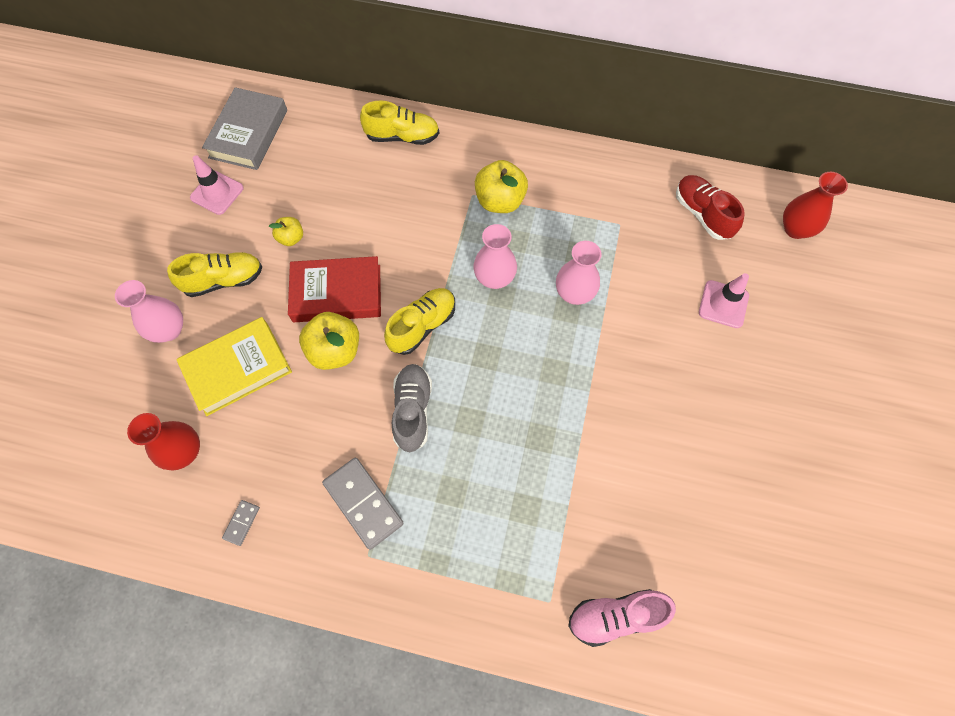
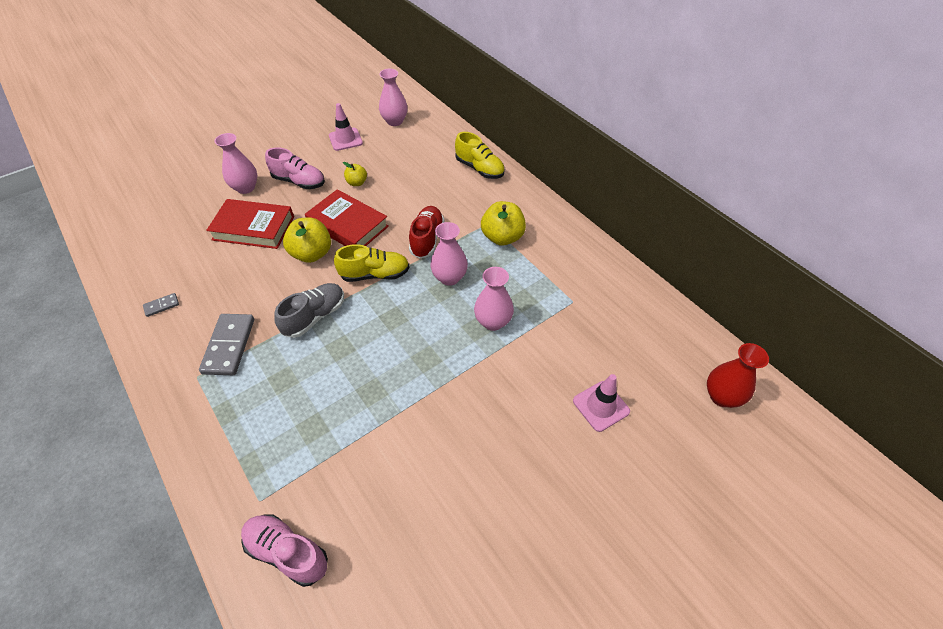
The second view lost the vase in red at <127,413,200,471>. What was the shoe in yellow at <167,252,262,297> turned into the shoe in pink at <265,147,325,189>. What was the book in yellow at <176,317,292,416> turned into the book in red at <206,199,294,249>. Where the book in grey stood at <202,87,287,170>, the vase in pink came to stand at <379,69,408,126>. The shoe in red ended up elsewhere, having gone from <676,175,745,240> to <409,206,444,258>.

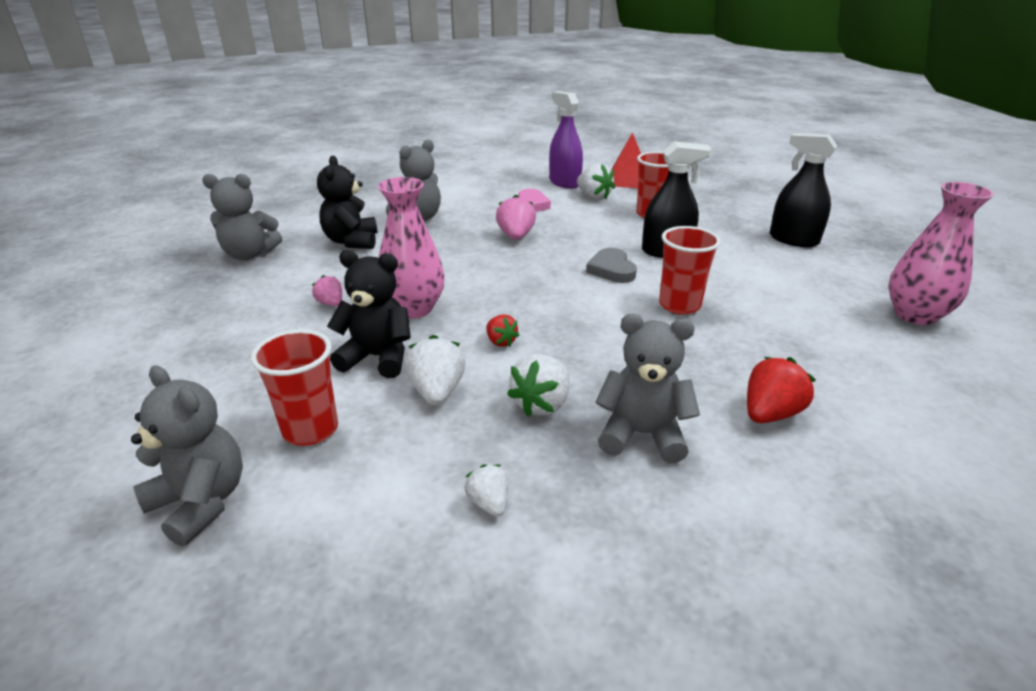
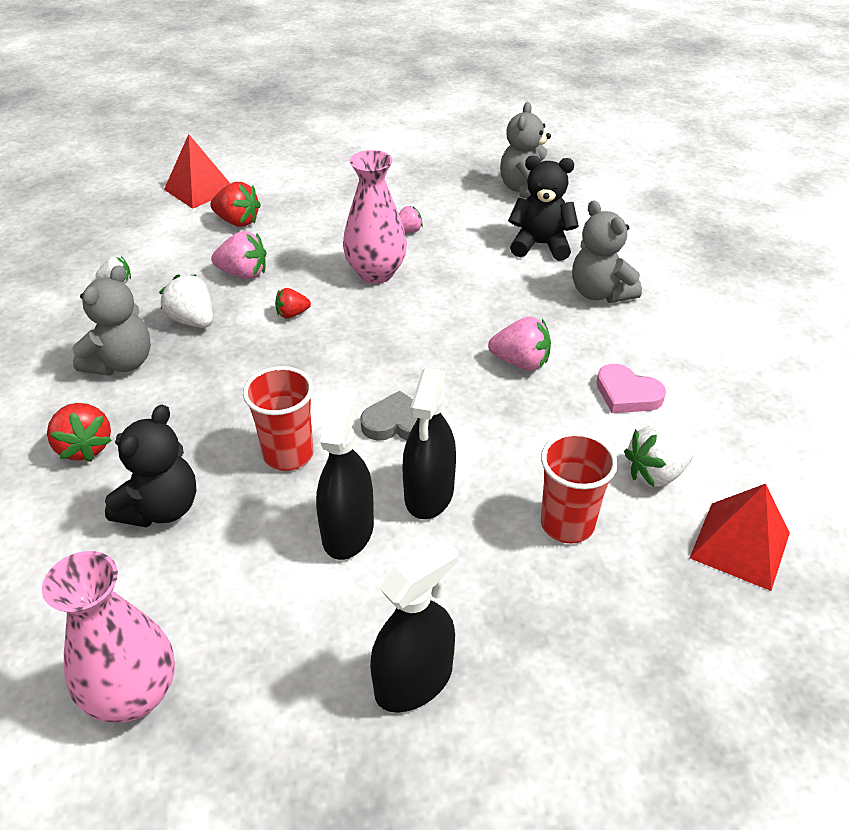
Where the teddy bear in grey stood at <131,366,243,547>, the pyramid in red came to stand at <164,134,230,209>. Where the cup in red stood at <251,329,338,446>, the strawberry in red came to stand at <210,182,261,227>. The teddy bear in black ended up elsewhere, having gone from <327,250,411,378> to <105,405,197,528>. What was the strawberry in white at <405,335,465,405> turned into the strawberry in pink at <211,231,267,279>. The second view lost the spray bottle in purple at <549,91,583,189>. The second view gained the spray bottle in black at <316,387,374,560>.

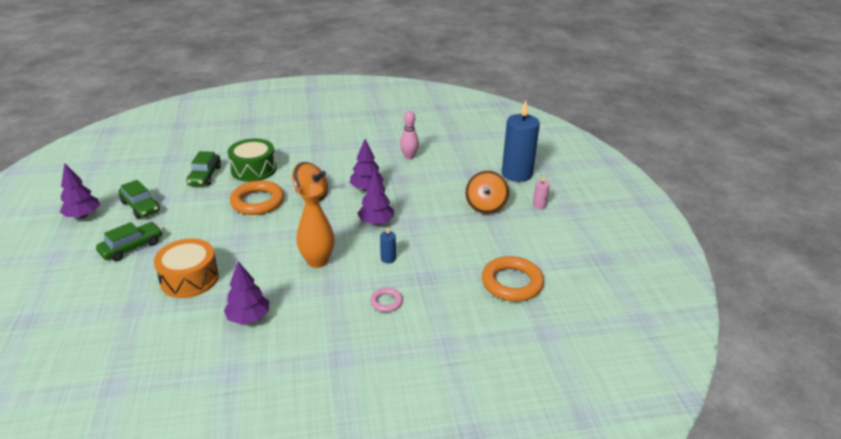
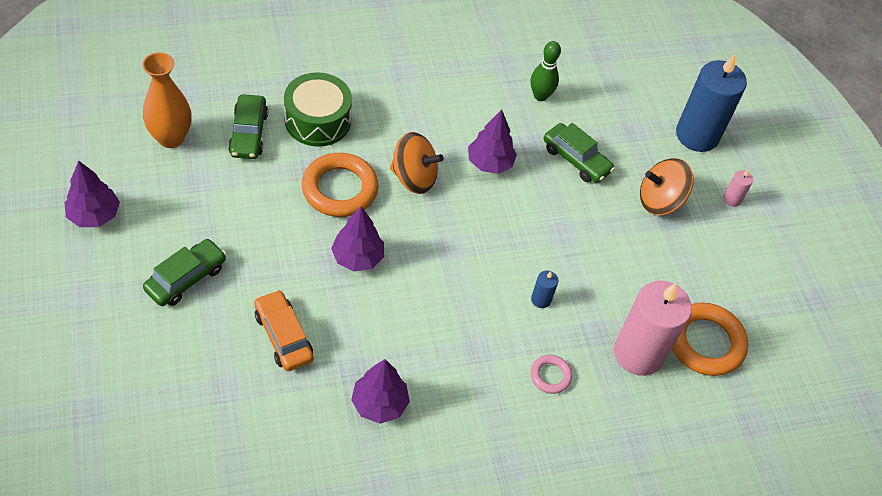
The car in green ended up elsewhere, having gone from <119,180,160,219> to <544,123,615,183>. Where the drum in orange stood at <154,239,219,298>, the car in orange came to stand at <254,290,313,371>. The vase in orange ended up elsewhere, having gone from <296,183,335,268> to <142,52,192,148>. The tree in purple ended up elsewhere, having gone from <357,171,394,225> to <331,206,384,271>. What was the bowling pin in pink at <400,111,419,159> turned into the bowling pin in green at <531,41,561,101>. The spinning top in orange at <465,170,510,214> ended up facing another way, 75 degrees clockwise from before. The second view gained the candle in pink at <614,281,692,376>.

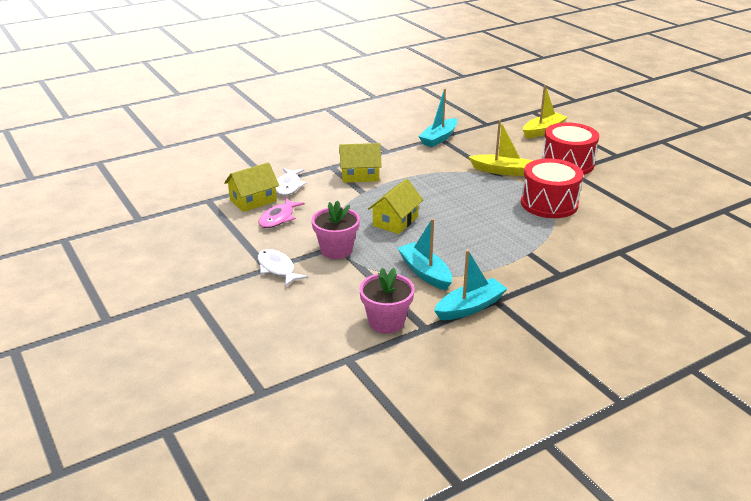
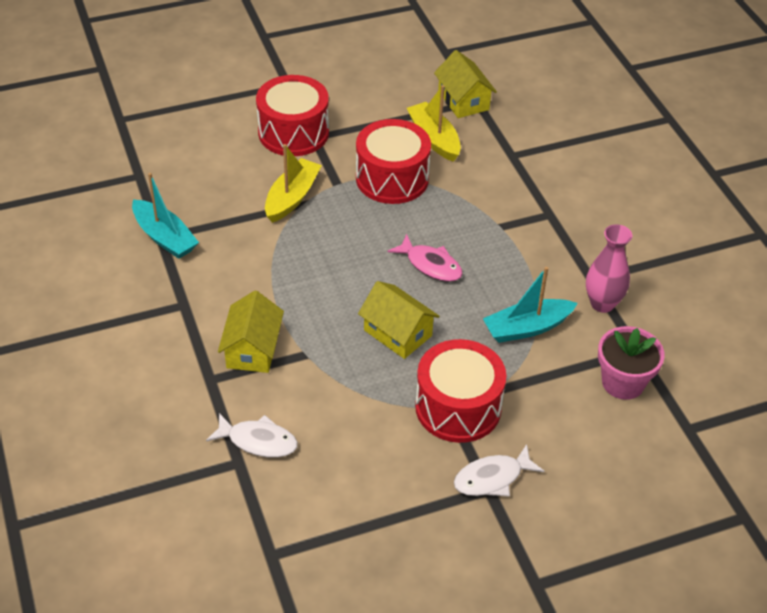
The house in yellow ended up elsewhere, having gone from <224,162,279,212> to <434,50,497,118>. The fish in pink ended up elsewhere, having gone from <258,198,305,228> to <387,234,463,282>. Where the flower pot in pink stood at <312,200,360,259>, the drum in red came to stand at <415,339,506,443>. Where the boat in turquoise stood at <434,250,508,320>, the vase in pink came to stand at <586,224,632,313>. The boat in yellow ended up elsewhere, having gone from <523,85,568,138> to <407,85,461,162>.

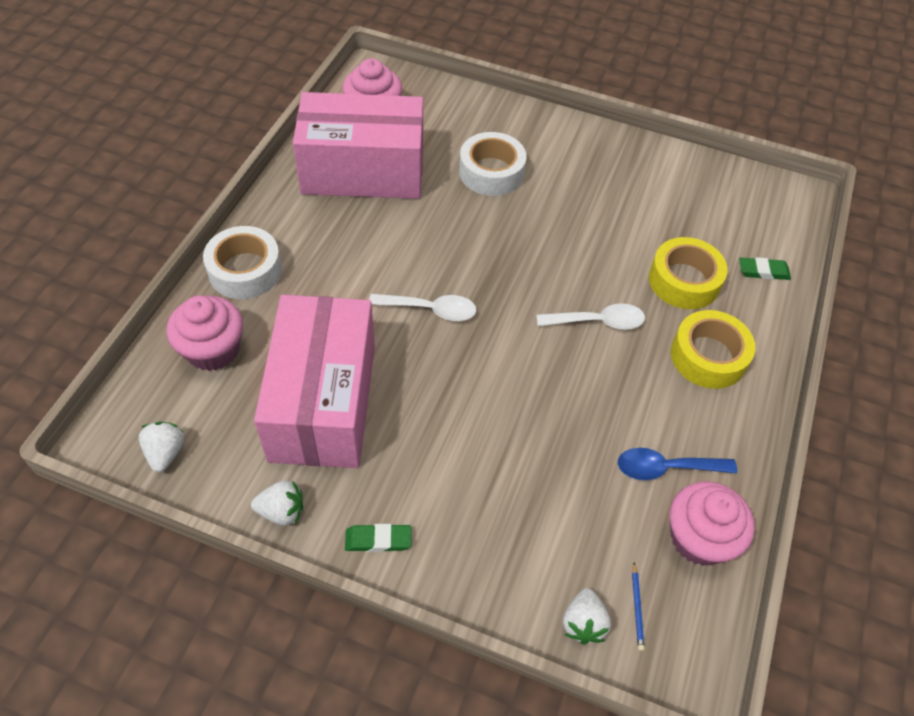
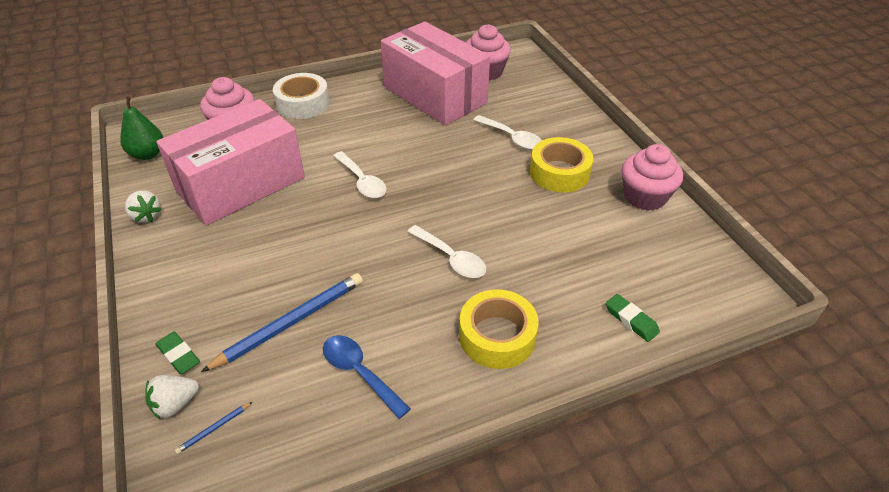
Where the strawberry in white stood at <139,422,184,472>, the pear in green came to stand at <120,96,163,160>. The eraser in green ended up elsewhere, having gone from <345,524,412,552> to <156,332,200,374>. Where the tape in white stood at <459,132,527,196>, the spoon in white came to stand at <473,115,542,150>. The tape in yellow ended up elsewhere, having gone from <649,237,728,309> to <530,137,593,193>. The cupcake in pink ended up elsewhere, having gone from <670,481,755,566> to <622,144,683,211>. The second view gained the pencil in blue at <201,273,363,372>.

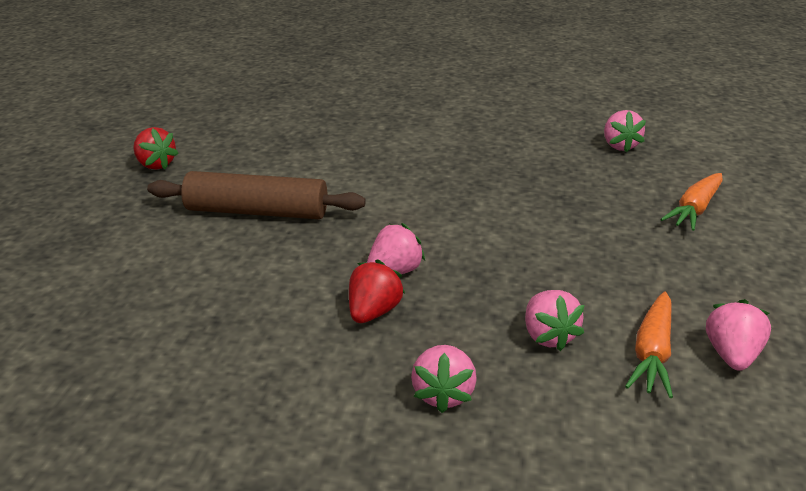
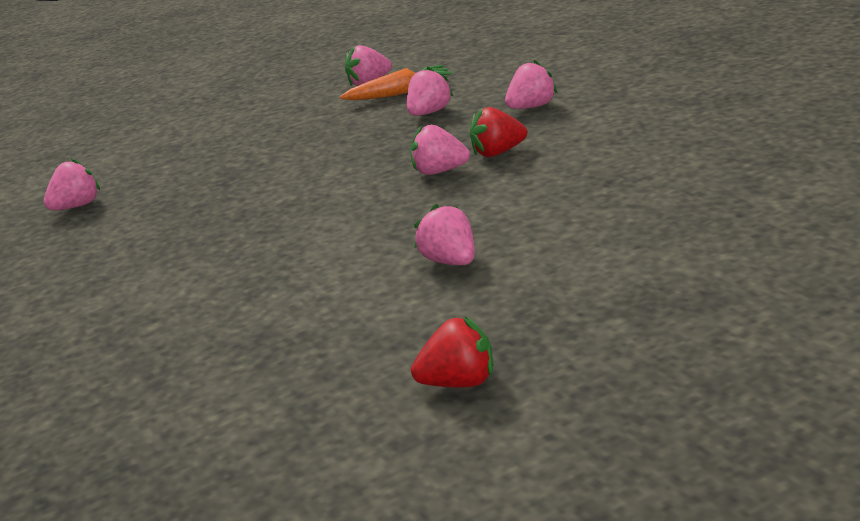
The strawberry in red at <133,127,179,170> ended up facing another way, 75 degrees clockwise from before. Where the rolling pin in brown stood at <147,171,366,219>, the strawberry in pink came to stand at <414,204,475,265>. The second view lost the carrot in orange at <660,173,723,231>.

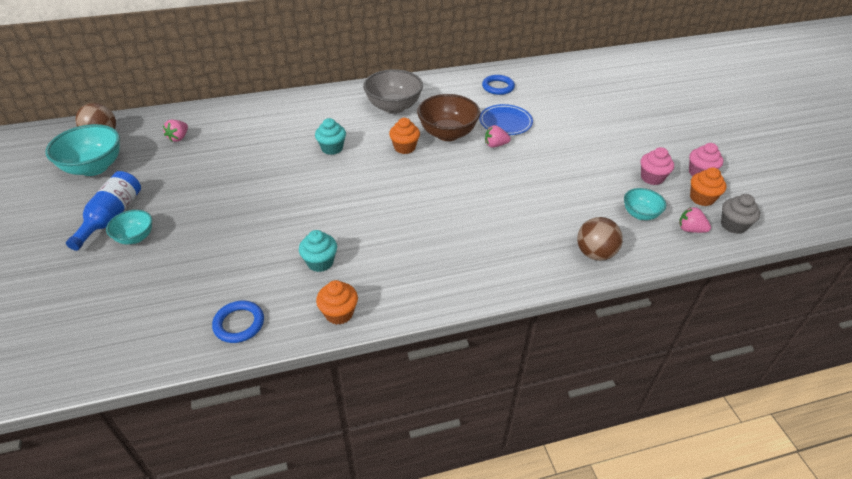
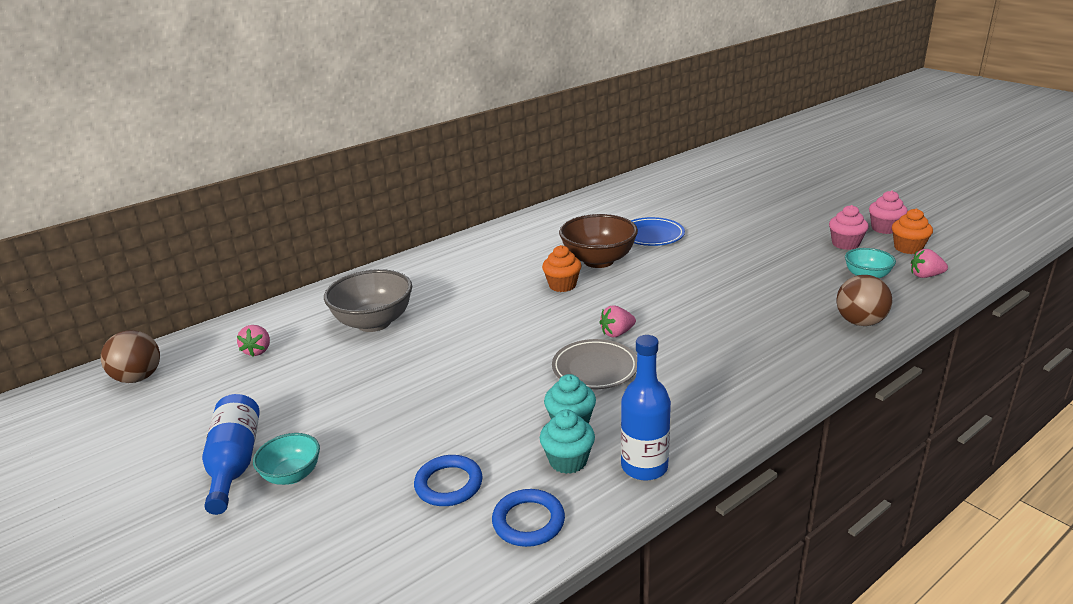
The second view lost the bowl in turquoise at <45,124,120,176>. The cupcake in turquoise ended up elsewhere, having gone from <315,118,346,155> to <540,409,595,474>. Where the cupcake in orange stood at <316,280,358,325>, the bottle in blue came to stand at <621,335,671,481>. The bowl in grey ended up elsewhere, having gone from <363,69,423,114> to <324,269,412,332>. The ring in blue ended up elsewhere, having gone from <482,75,515,95> to <414,455,483,506>. The strawberry in pink ended up elsewhere, having gone from <485,125,511,148> to <599,306,636,337>. The second view lost the cupcake in grey at <721,194,760,234>. The second view gained the plate in grey at <552,339,637,389>.

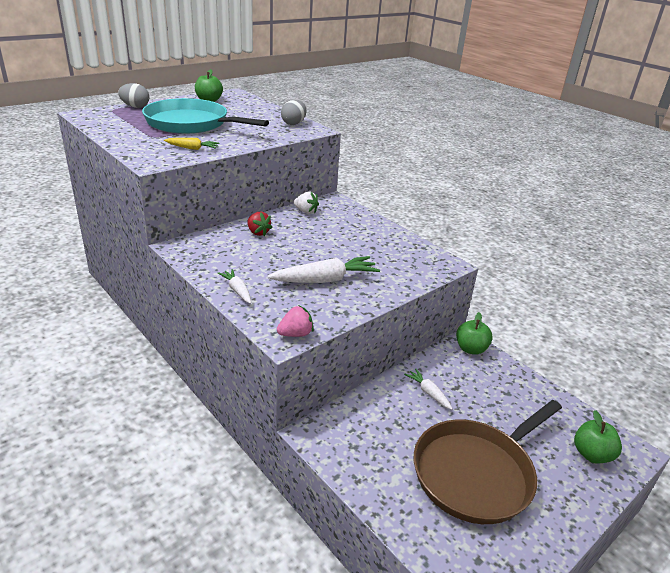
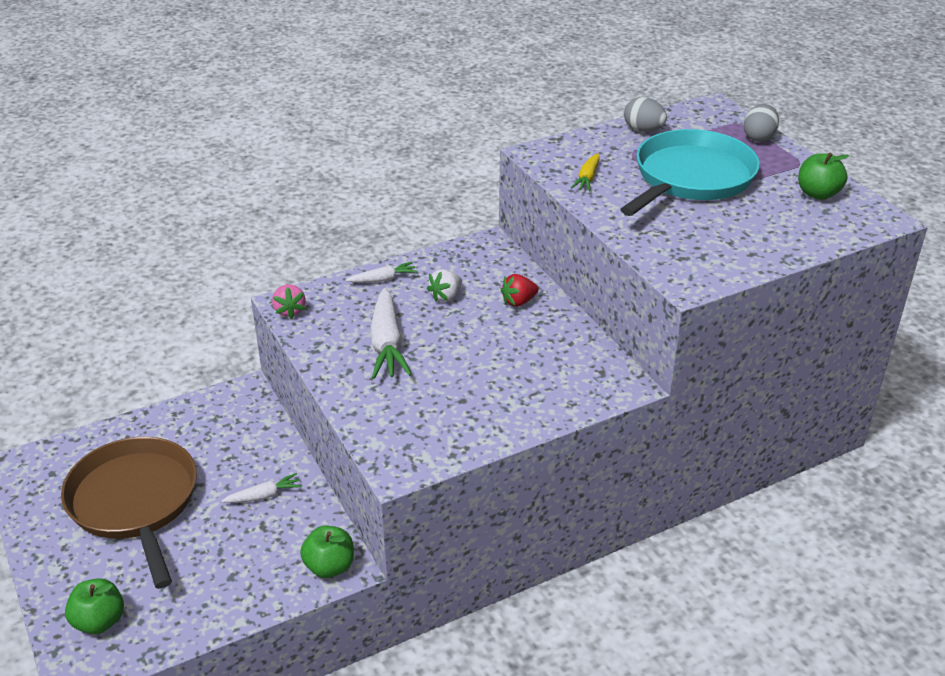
The egg in grey ended up elsewhere, having gone from <281,100,306,125> to <624,97,667,132>. The strawberry in white ended up elsewhere, having gone from <293,191,319,214> to <427,269,462,302>.

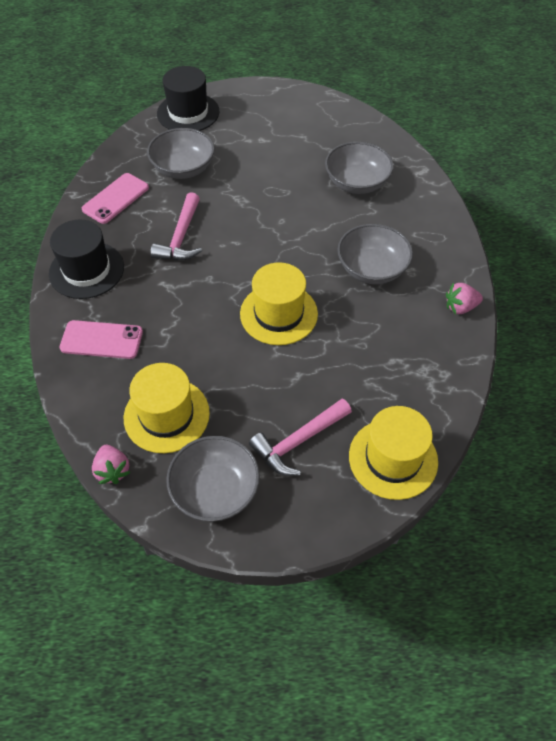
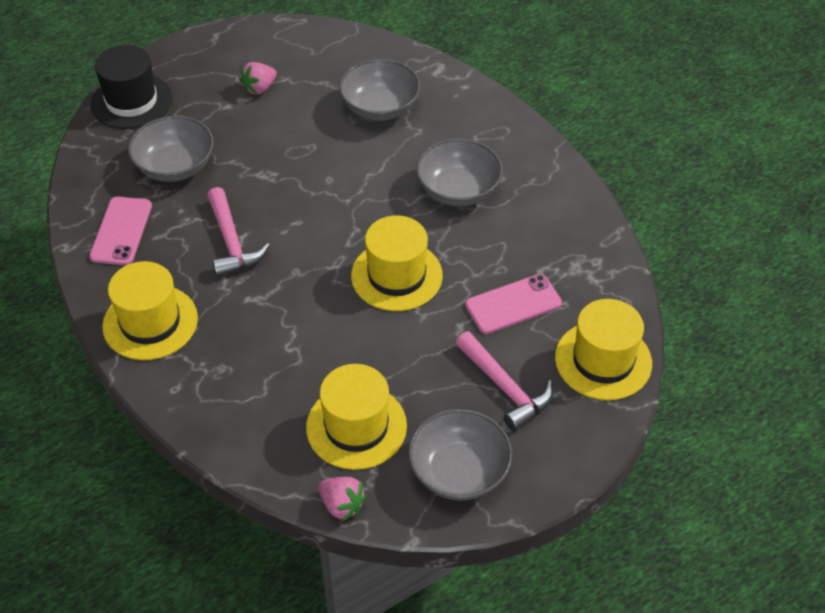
What was the hat in black at <49,220,124,299> turned into the hat in yellow at <102,261,198,360>. The phone in pink ended up elsewhere, having gone from <60,320,143,359> to <465,274,562,334>. The hammer in pink at <249,398,352,476> ended up facing another way, 60 degrees counterclockwise from before. The strawberry in pink ended up elsewhere, having gone from <446,283,483,314> to <240,62,277,95>.

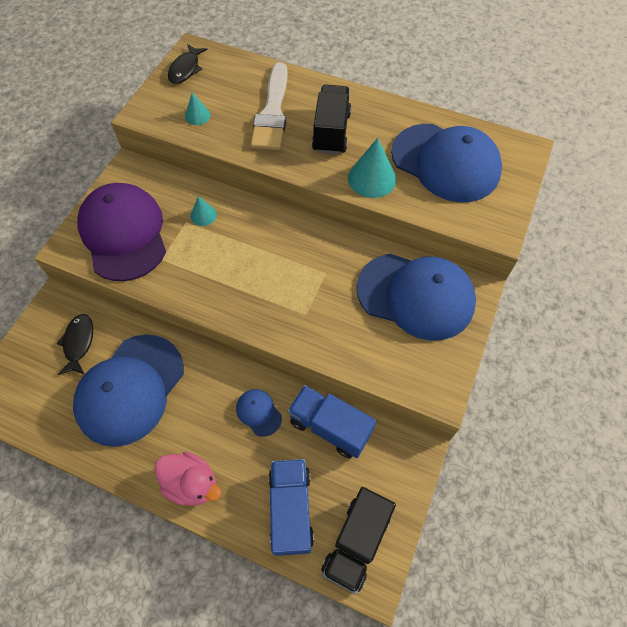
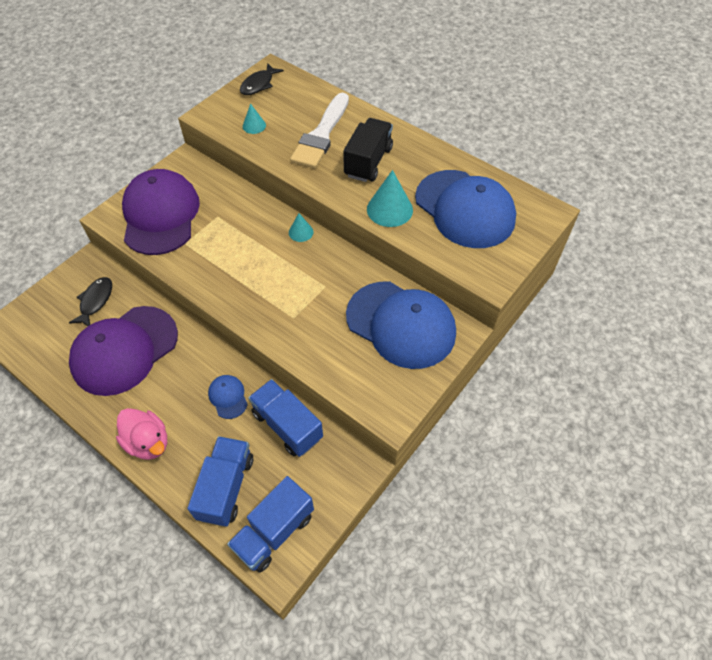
What was the cap in blue at <73,334,184,447> turned into the cap in purple at <69,306,178,396>. The cone in turquoise ended up elsewhere, having gone from <191,196,217,226> to <289,213,313,242>. What was the truck in black at <321,487,396,594> turned into the truck in blue at <227,476,314,573>.

